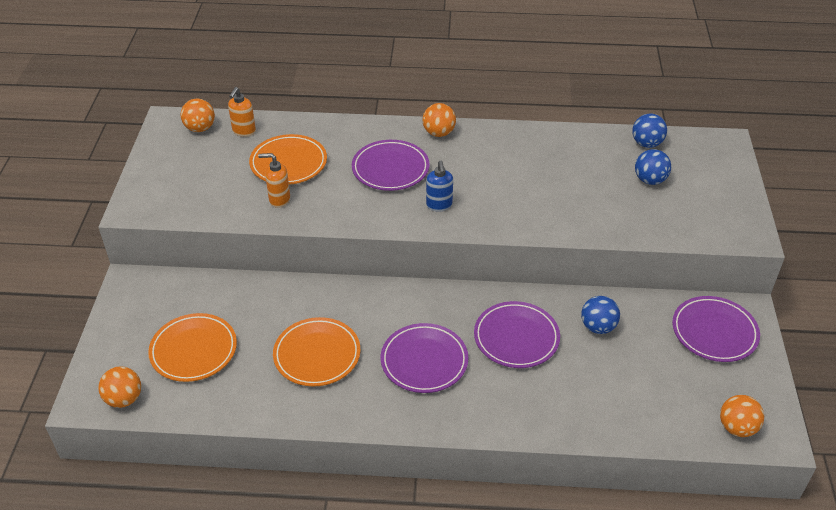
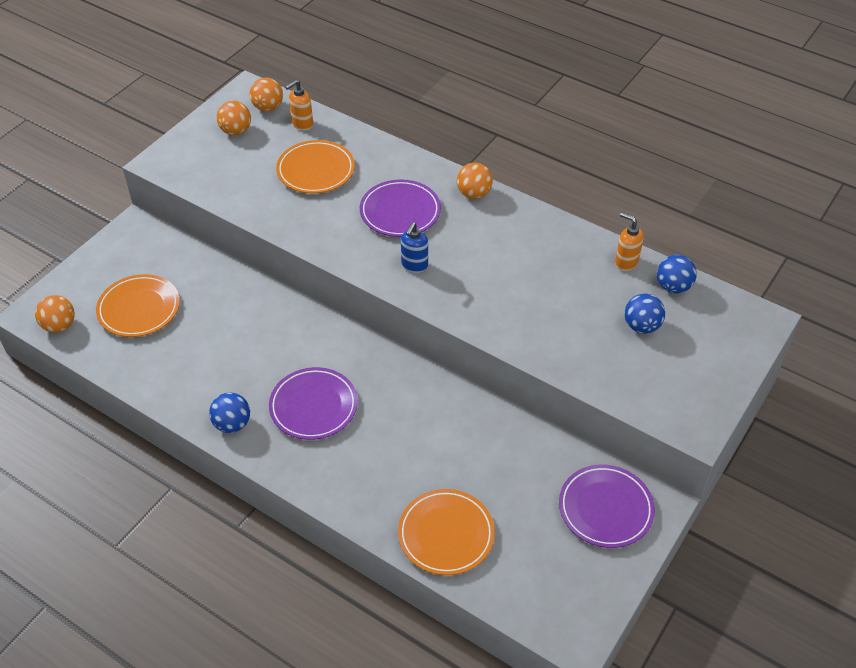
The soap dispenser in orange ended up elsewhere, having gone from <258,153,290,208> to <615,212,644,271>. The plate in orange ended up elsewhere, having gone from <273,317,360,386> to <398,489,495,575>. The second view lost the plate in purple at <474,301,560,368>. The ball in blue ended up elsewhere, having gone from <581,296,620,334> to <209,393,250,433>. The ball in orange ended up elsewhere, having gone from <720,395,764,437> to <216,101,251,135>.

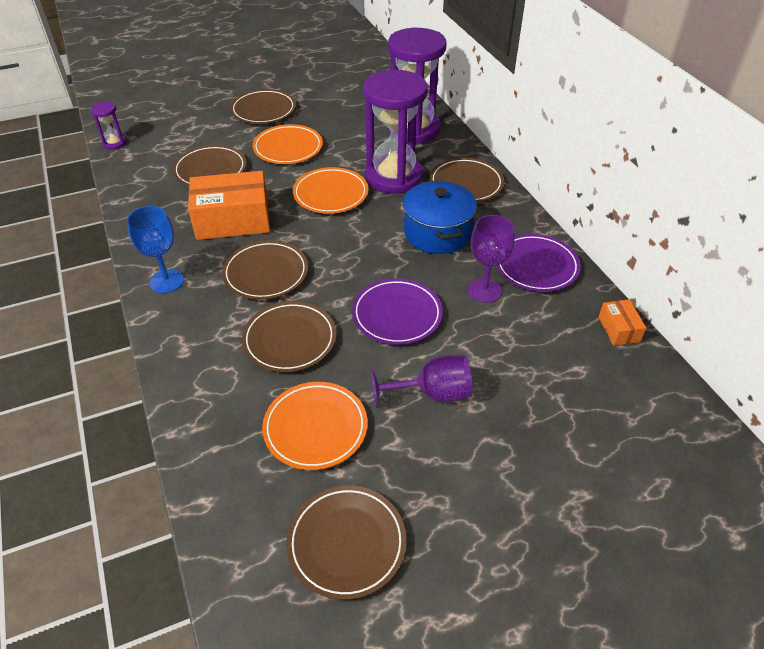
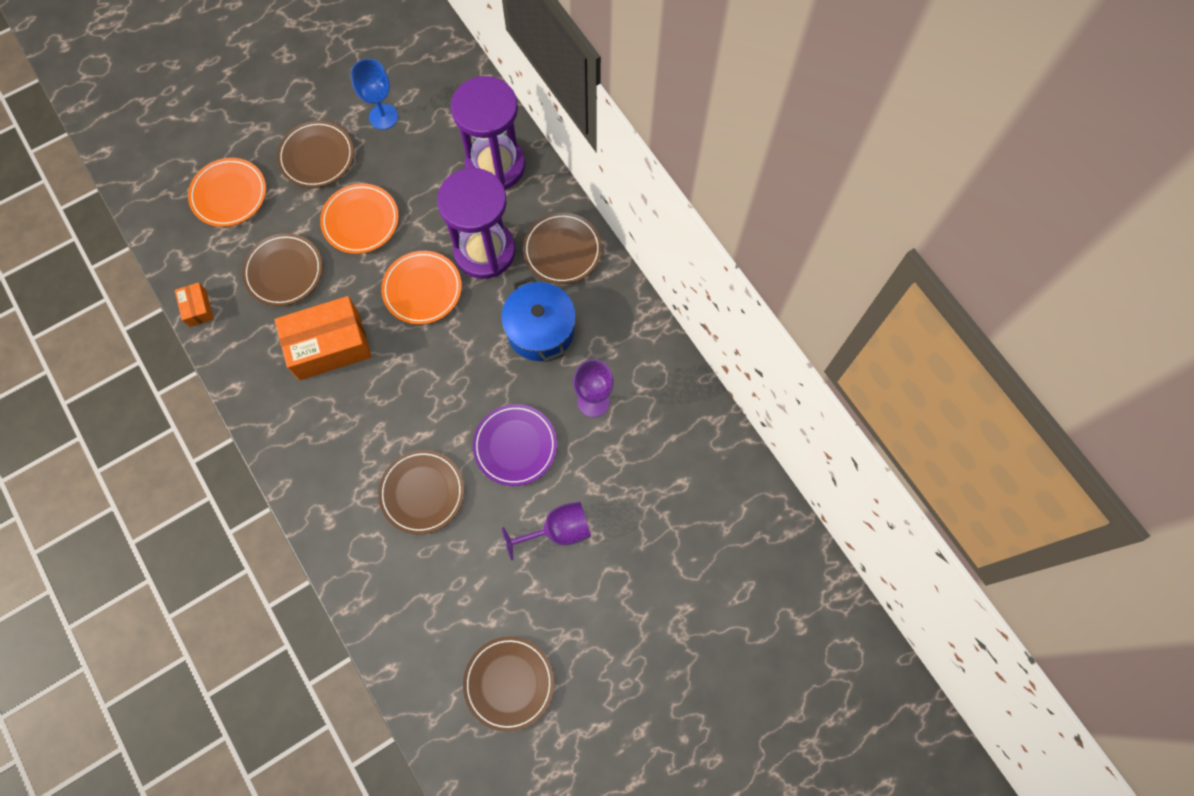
The second view lost the hourglass in purple at <91,102,126,150>. The goblet in blue ended up elsewhere, having gone from <127,206,184,293> to <351,59,398,130>. The second view lost the plate in brown at <222,240,308,300>. The plate in orange ended up elsewhere, having gone from <262,382,368,470> to <188,158,266,227>. The second view lost the plate in purple at <496,234,581,292>. The box in orange ended up elsewhere, having gone from <599,299,646,345> to <175,282,213,327>.

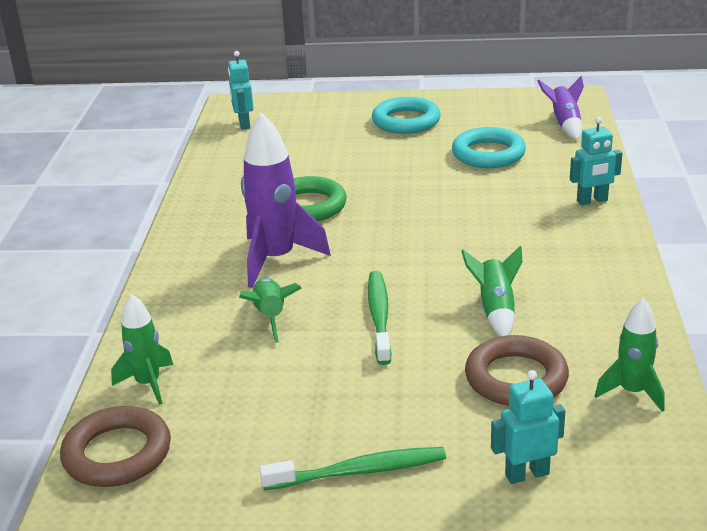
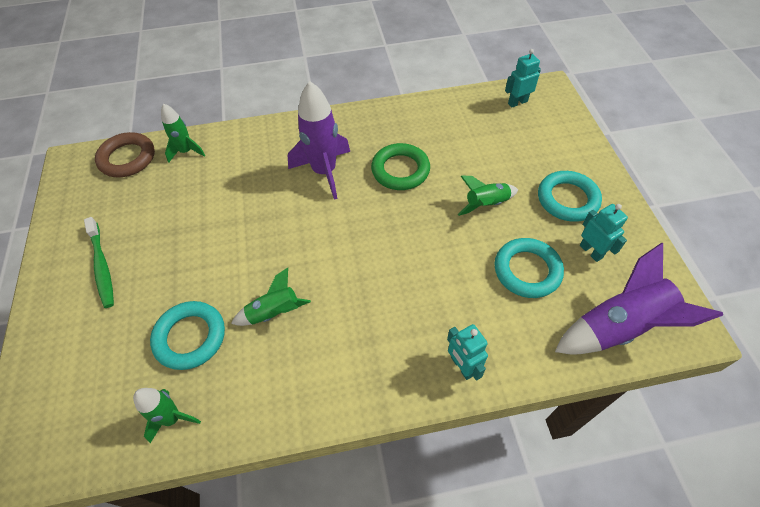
The rocket in green ended up elsewhere, having gone from <239,278,302,343> to <458,176,518,216>. The second view lost the toothbrush in green at <368,271,392,365>. What was the ring in brown at <465,335,569,406> turned into the ring in turquoise at <150,301,225,370>. The robot in turquoise ended up elsewhere, having gone from <491,370,565,484> to <580,204,628,262>. The size of the rocket in purple at <538,76,584,140> changed by a factor of 1.73.

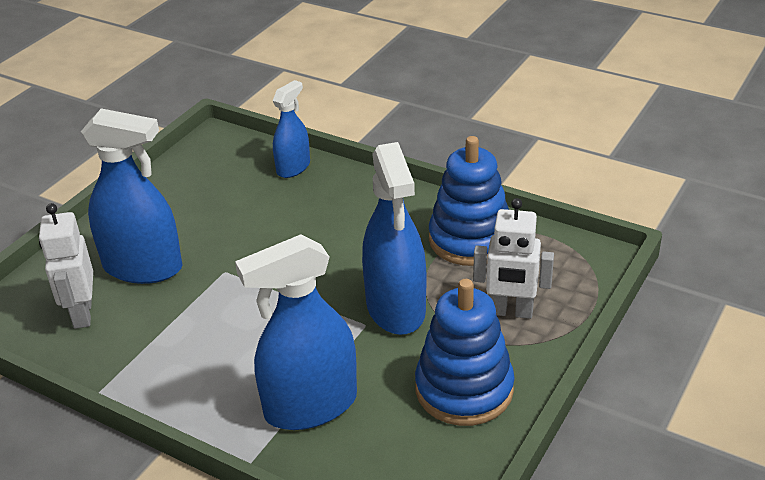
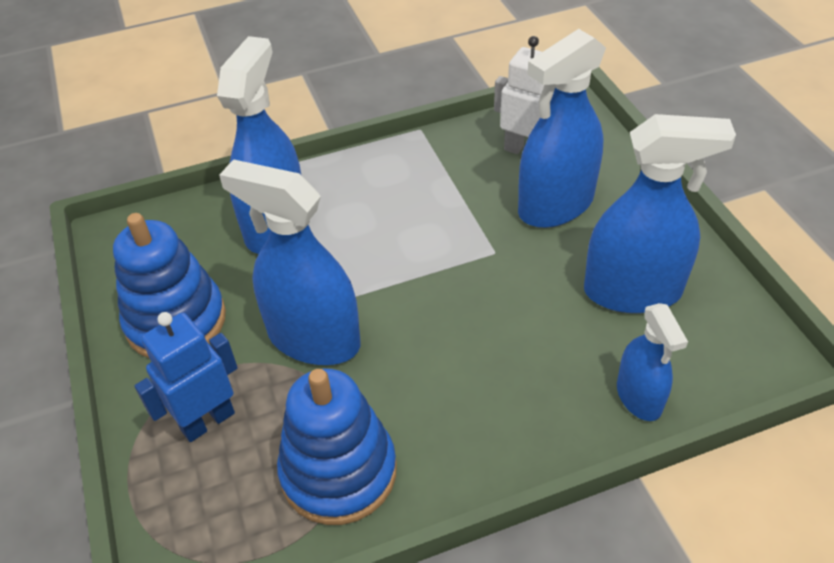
What was the robot in white at <473,198,554,319> turned into the robot in blue at <135,312,238,442>. The second view gained the spray bottle in blue at <584,114,736,313>.

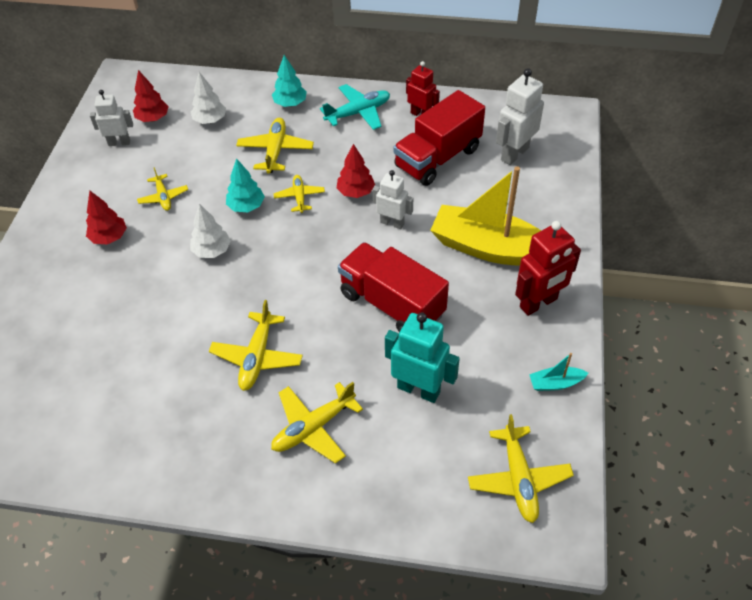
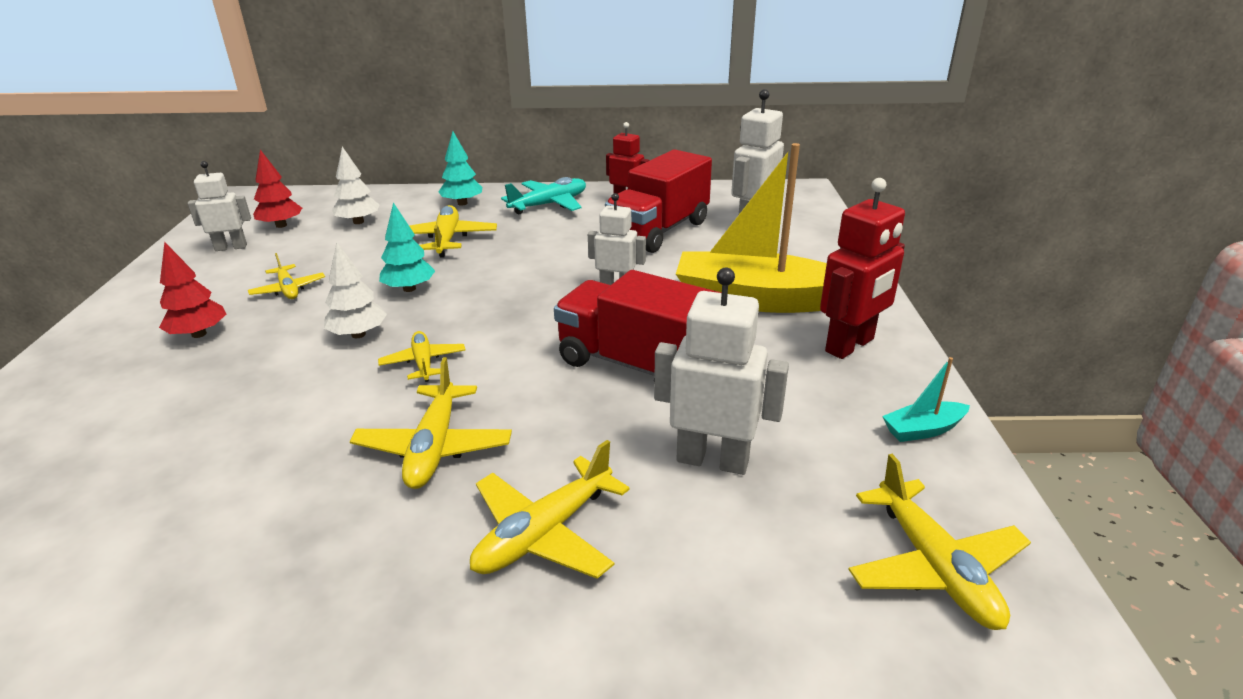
The plane in yellow ended up elsewhere, having gone from <274,175,325,213> to <378,331,465,382>. The second view lost the tree in red at <337,144,375,198>. What was the robot in turquoise at <385,313,460,403> turned into the robot in white at <654,268,789,475>.

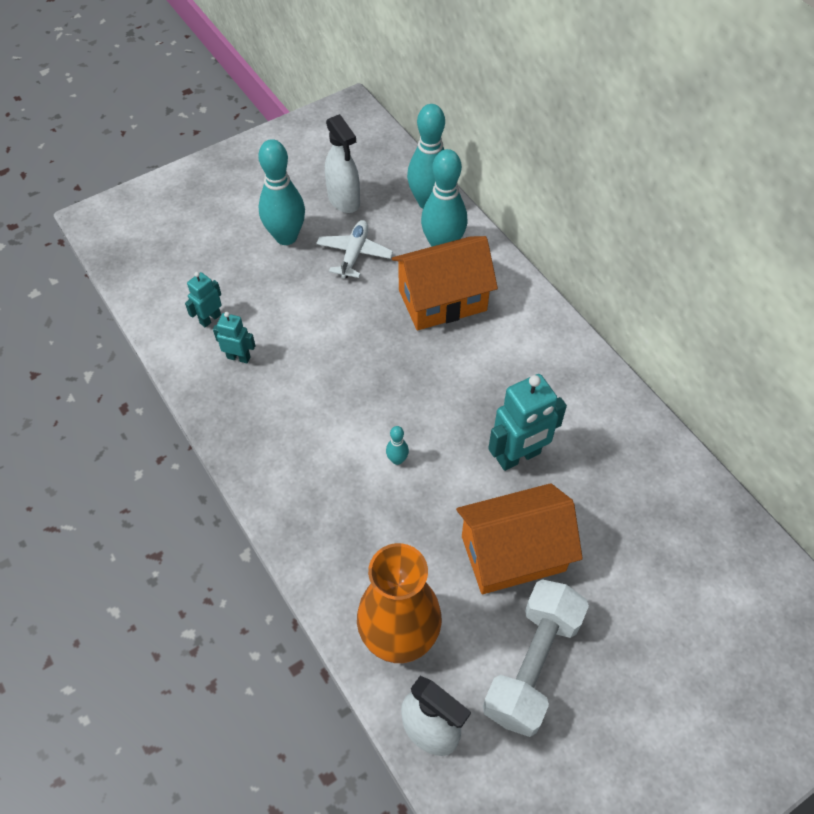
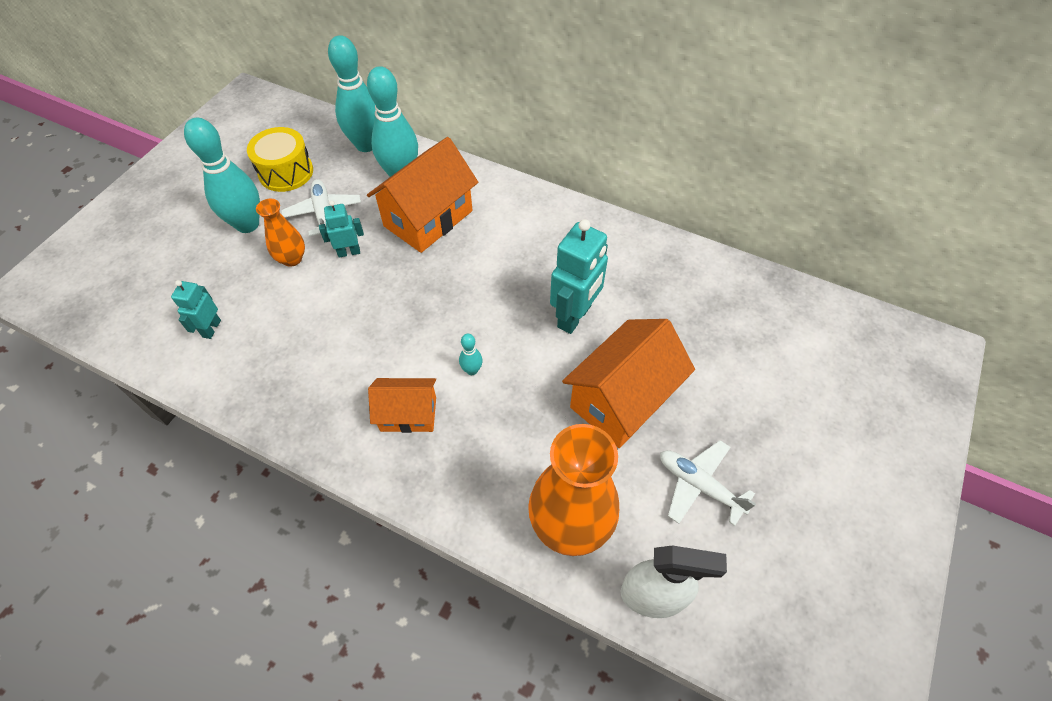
The robot in turquoise ended up elsewhere, having gone from <213,312,256,363> to <319,200,364,258>. Where the spray bottle in white stood at <325,114,360,213>, the drum in yellow came to stand at <247,127,313,192>. Where the dumbbell in white stood at <483,579,589,737>, the plane in white came to stand at <660,440,756,526>. The second view gained the vase in orange at <256,199,305,267>. The second view gained the house in orange at <368,378,436,433>.

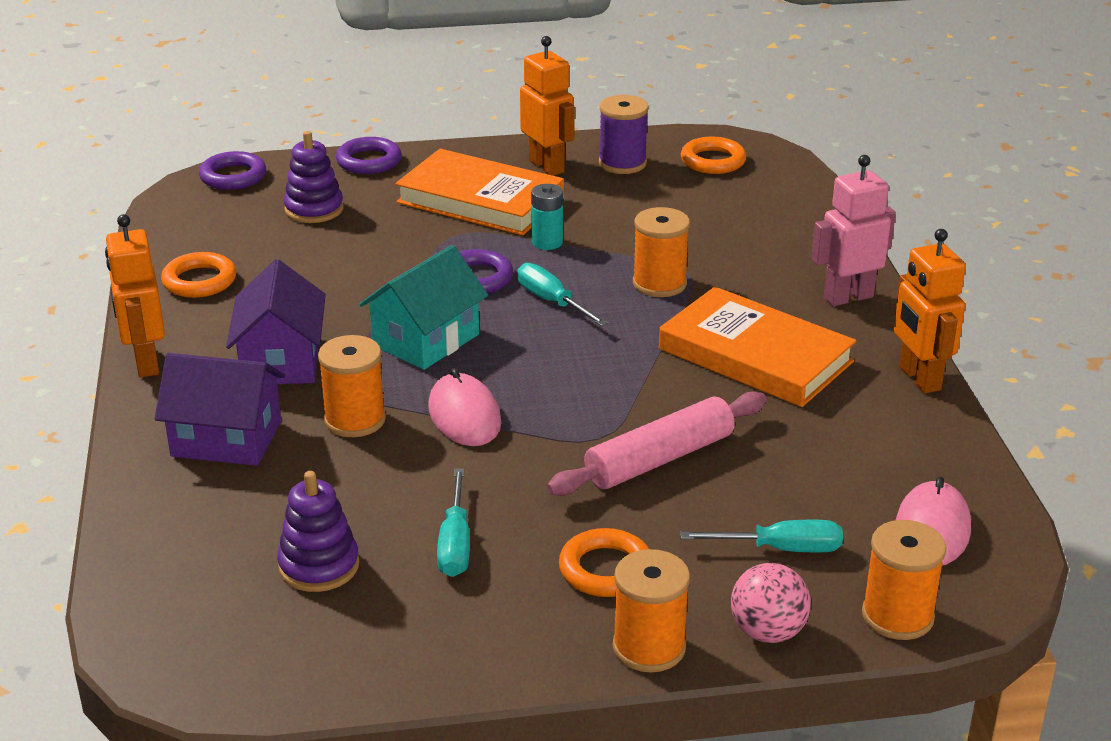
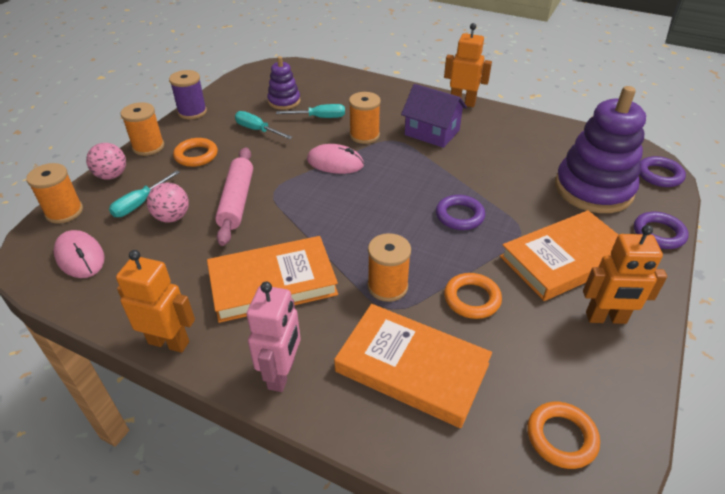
The second view lost the house in purple at <155,353,285,466>. The ring in orange ended up elsewhere, having gone from <161,252,236,298> to <444,273,502,319>. The size of the stacking toy in purple at <284,131,343,223> changed by a factor of 1.94. The second view lost the house in turquoise at <359,245,488,370>. The screwdriver in turquoise ended up elsewhere, having gone from <517,263,608,326> to <276,104,345,118>. The second view lost the battery in turquoise at <531,184,563,250>. The spool in purple ended up elsewhere, having gone from <599,95,649,174> to <169,70,207,119>. The second view gained the ball in pink at <147,183,189,223>. The second view gained the book in orange at <334,304,492,428>.

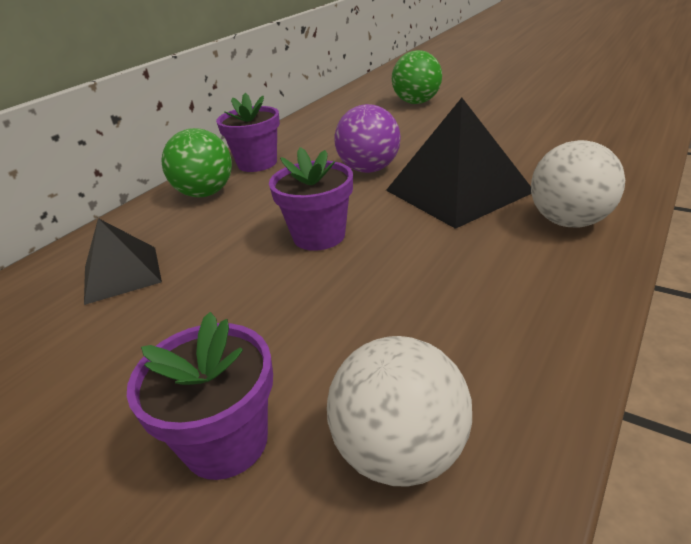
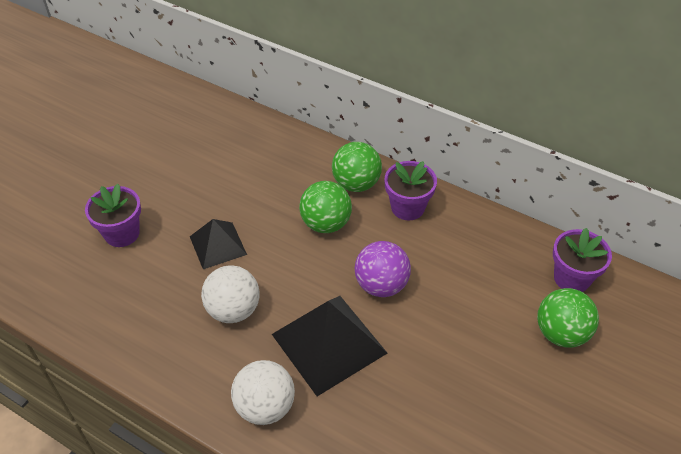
The pyramid in black ended up elsewhere, having gone from <84,218,162,305> to <190,219,247,269>. The flower pot in purple ended up elsewhere, having gone from <269,147,353,251> to <553,228,612,292>. The ball in white ended up elsewhere, having gone from <327,336,472,487> to <201,265,260,323>. The second view gained the ball in green at <299,181,352,233>.

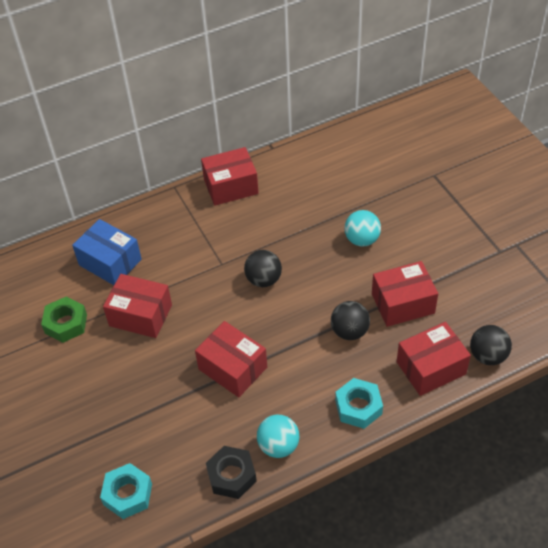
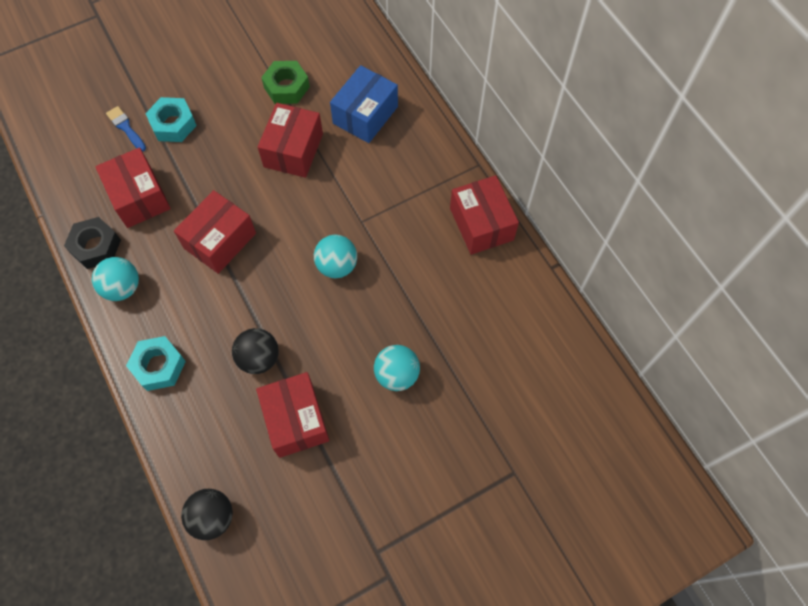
The nut in turquoise ended up elsewhere, having gone from <100,463,152,519> to <145,97,197,142>. What was the ball in black at <244,250,282,287> turned into the ball in turquoise at <314,235,357,278>. The box in red ended up elsewhere, having gone from <397,322,471,396> to <95,148,171,228>. The second view gained the brush in blue at <106,106,146,152>.

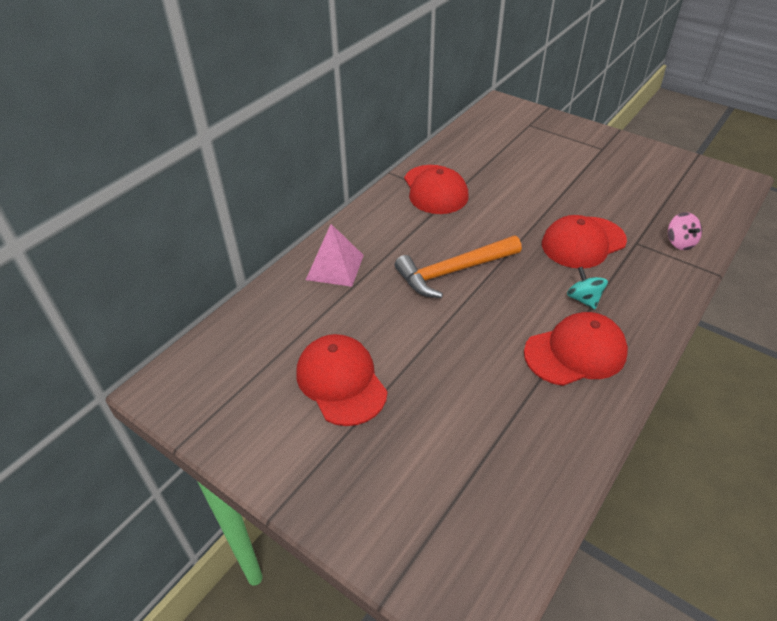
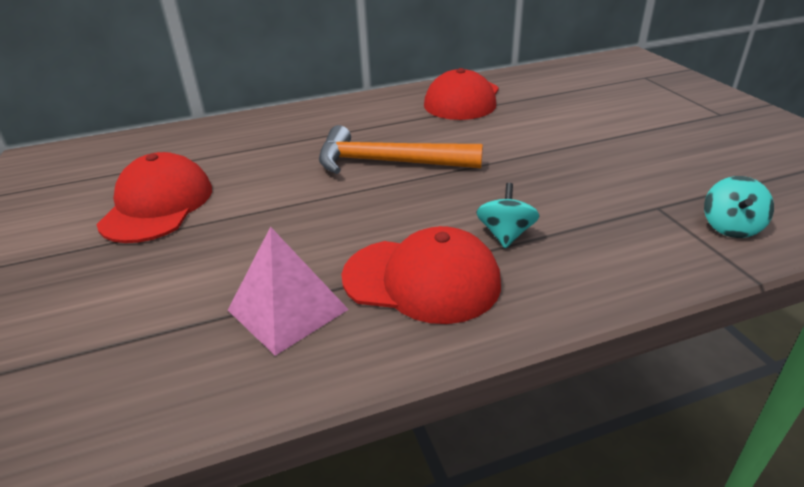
The pyramid in pink ended up elsewhere, having gone from <306,224,364,287> to <228,226,349,356>. The second view lost the cap in red at <542,215,627,268>. What was the spinning top in pink at <668,212,702,250> turned into the spinning top in turquoise at <704,176,774,238>.

